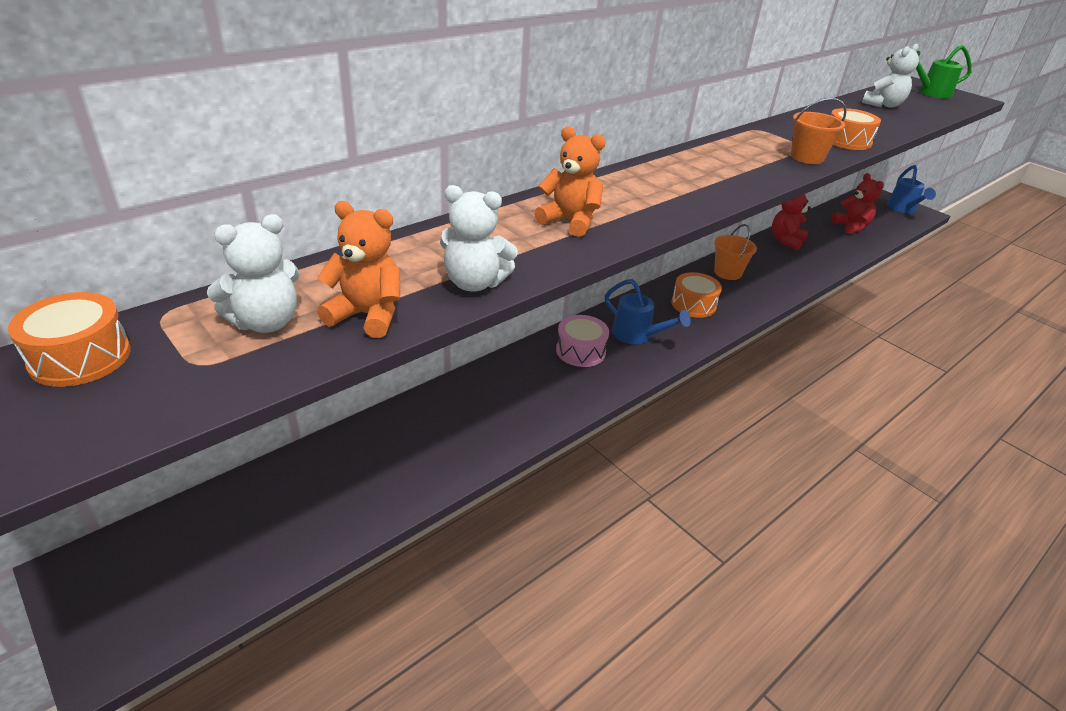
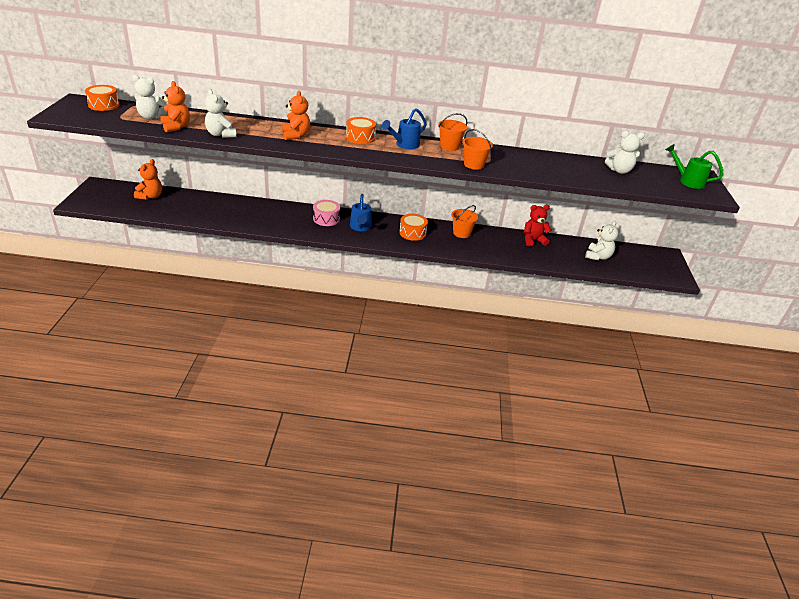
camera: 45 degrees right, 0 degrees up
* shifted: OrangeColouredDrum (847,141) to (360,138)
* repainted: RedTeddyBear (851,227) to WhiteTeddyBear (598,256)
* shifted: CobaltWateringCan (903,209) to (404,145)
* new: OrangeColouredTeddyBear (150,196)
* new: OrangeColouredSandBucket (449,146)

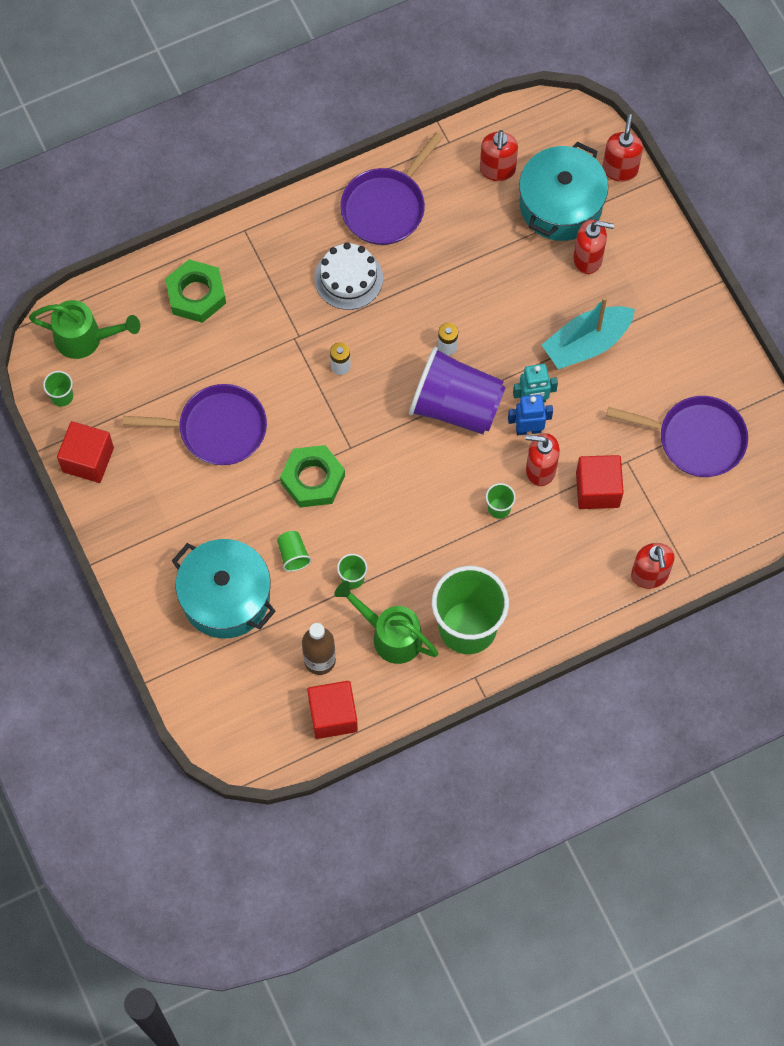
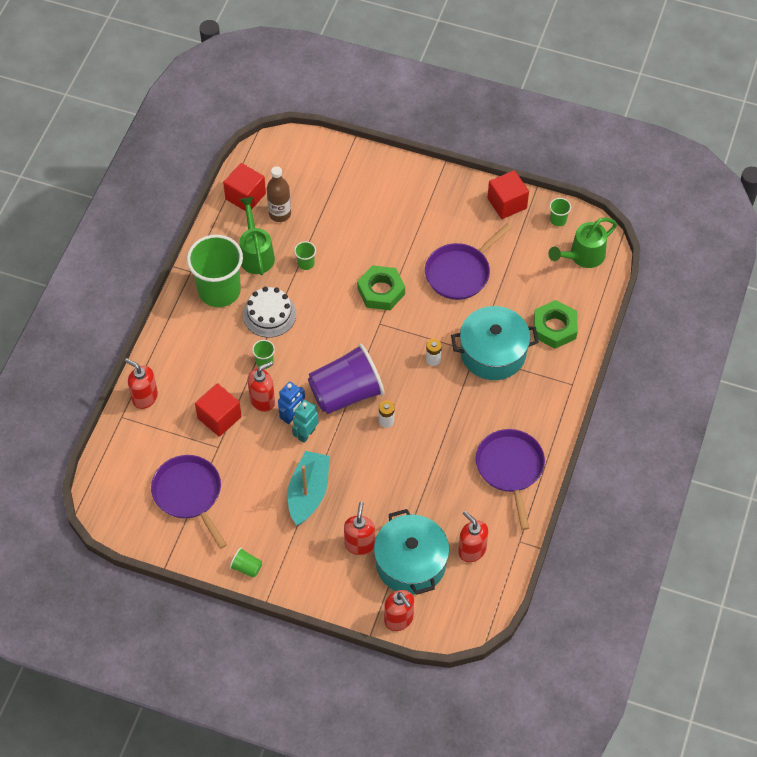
camera: 135 degrees right, 10 degrees down
* shifted: AquaPot (226,597) to (493,353)
* shifted: LeafGreenBeaker (293,555) to (246,567)
* shifted: WhiteCake (348,278) to (269,314)
* rotated: LeafGreenWateringCan (390,635) = (256,254) 90 degrees counterclockwise
* rotated: RedPumpBottle (588,259) = (359,544) 135 degrees clockwise
* rotated: PurpleSkillet (696,439) = (189,494) 90 degrees clockwise

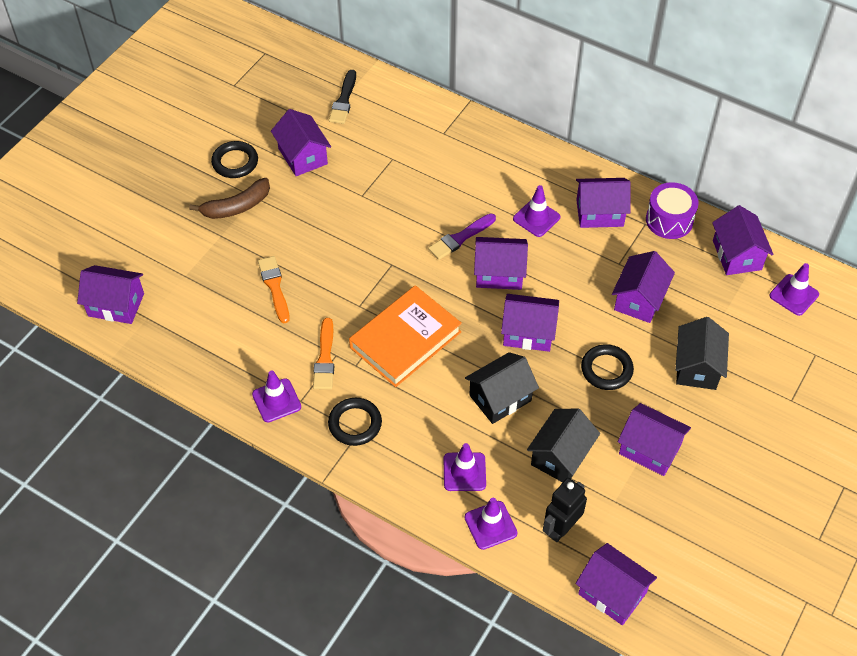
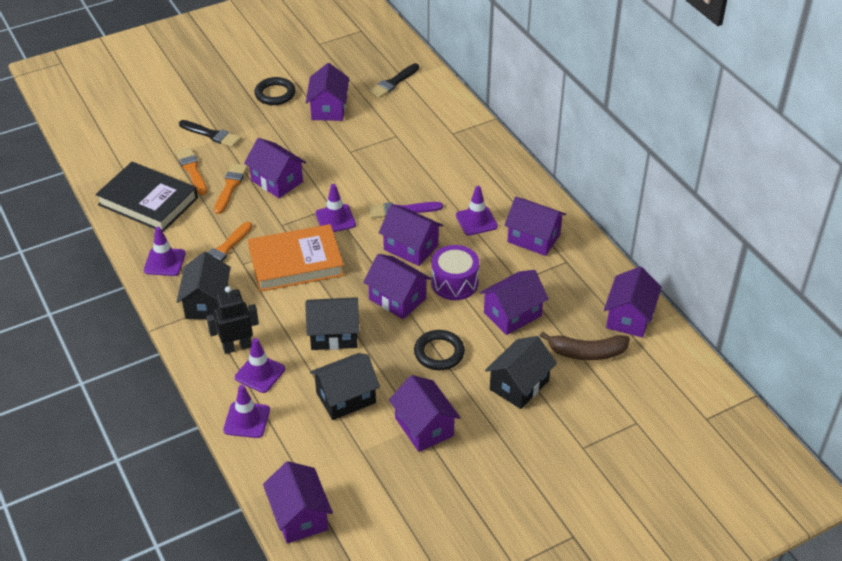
camera: 30 degrees right, 10 degrees down
* shifted: PurpleToyHouse (116,305) to (277,181)
* shifted: BrownToyBanana (237,206) to (587,353)
* swapped: BlackHoop (355,424) to BlackToyHouse (207,303)
* shifted: BlackRobot (561,528) to (237,347)
* shifted: PurpleDrum (669,220) to (454,283)
* shifted: PurpleSafetyCone (794,295) to (335,219)
* new: BlackHardback (148,201)
* new: OrangeColouredBrush (192,170)
* new: BlackBrush (211,135)

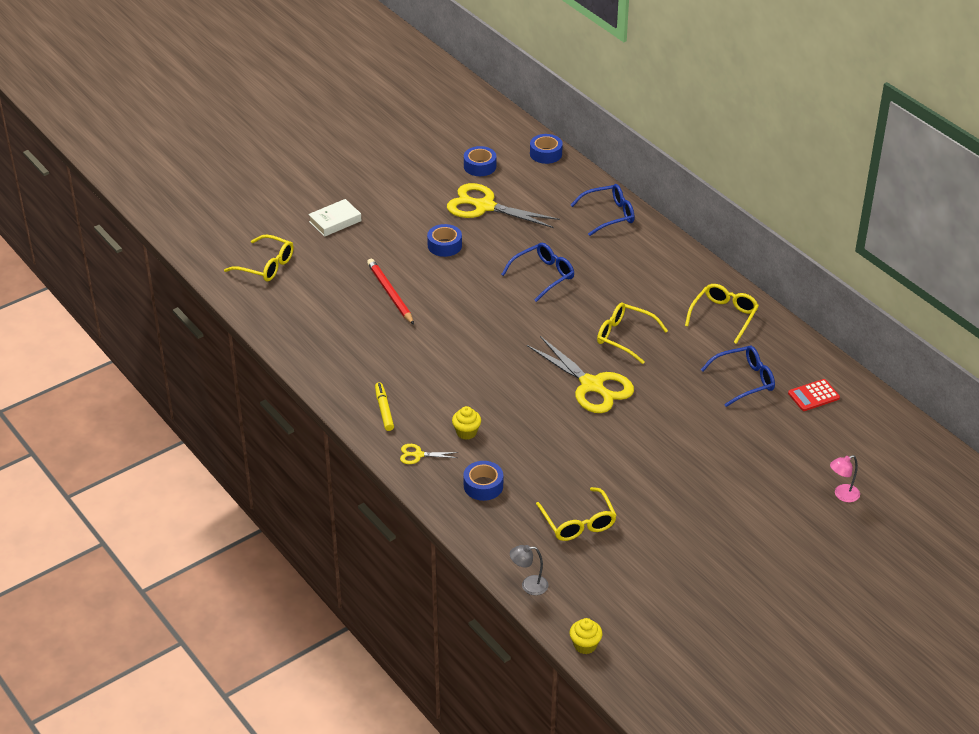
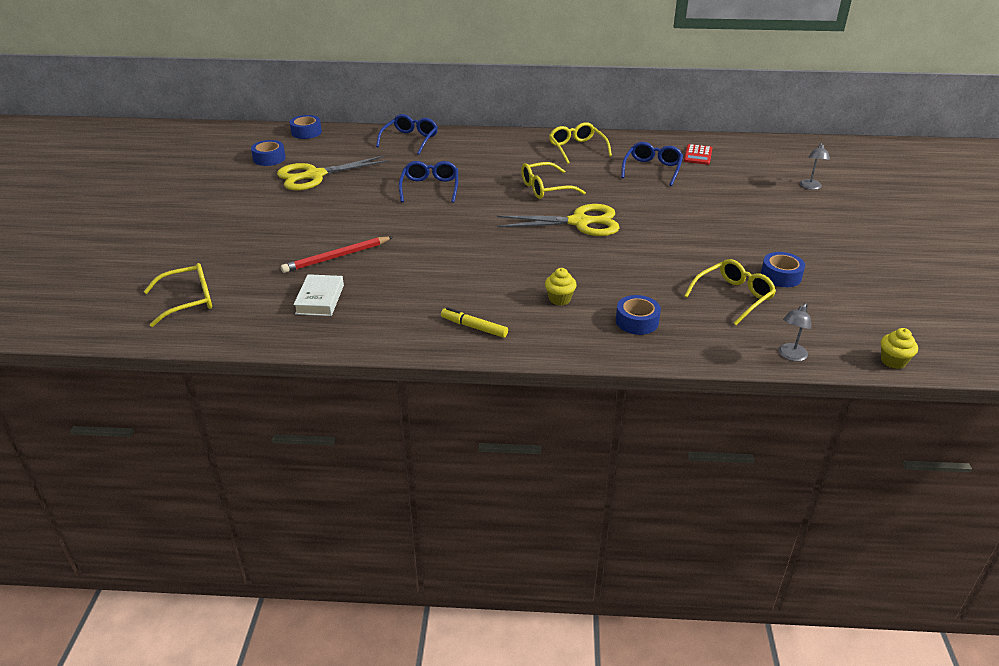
camera: 50 degrees left, 5 degrees down
* shifted: WhiteHardback (335,221) to (320,299)
* rotated: RedWoodenPencil (390,293) = (336,257) 45 degrees counterclockwise
* gone: GoldenScissors (418,455)
* shifted: CobaltStickyTape (444,245) to (781,276)
* rotated: GoldenGlasses (578,522) = (733,297) 60 degrees counterclockwise
* repainted: PinkLamp (842,495) to GrayLamp (810,187)

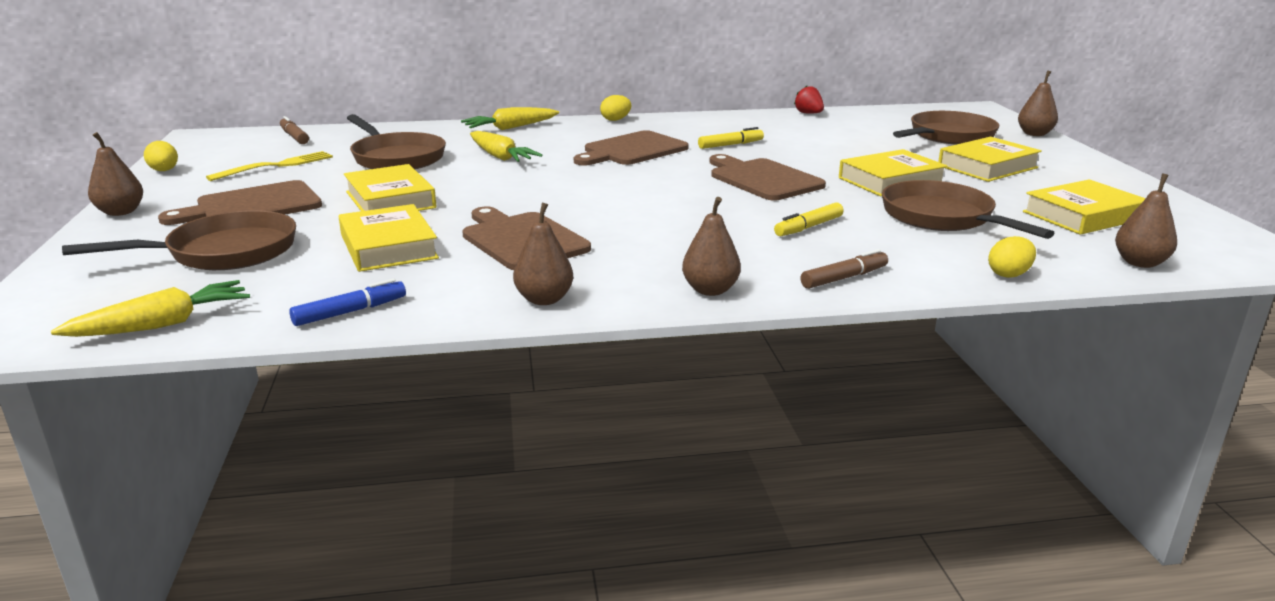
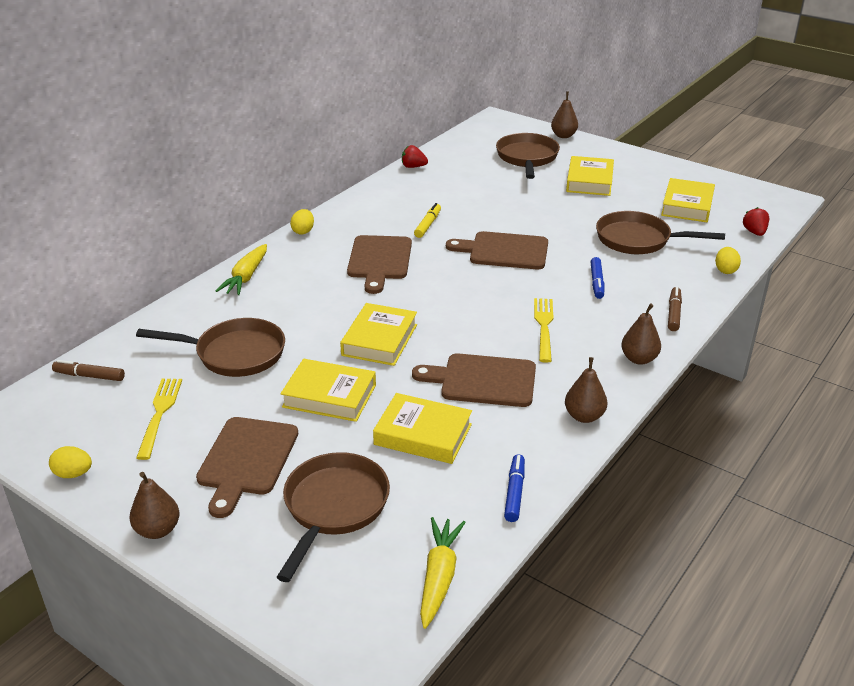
camera: 45 degrees left, 10 degrees up
* gone: GoldenRootVegetable (500,157)
* repainted: GoldenFeltPen (808,227) to CobaltFeltPen (596,282)
* shifted: GoldenHardback (890,181) to (379,340)
* swapped: BrownToyPear (1140,263) to RedToyStrawberry (754,232)
* new: GoldenTableFork (544,326)

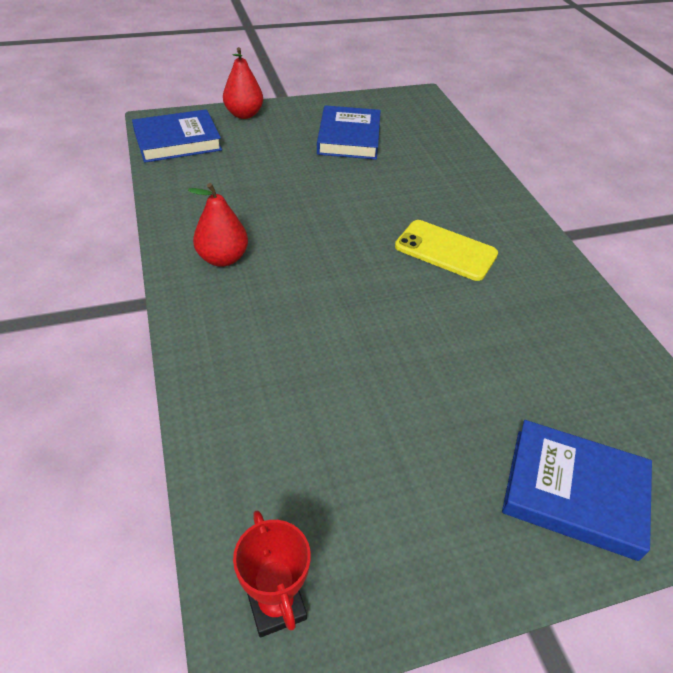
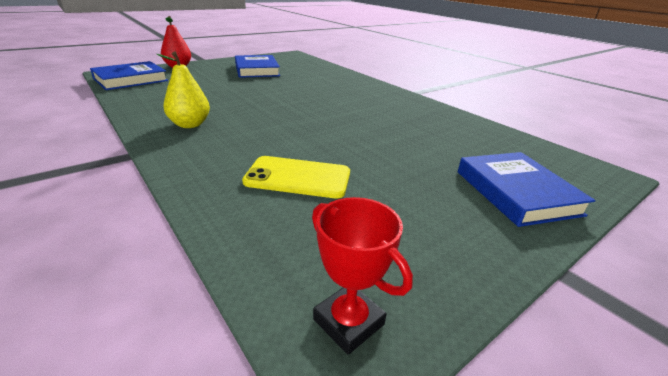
camera: 20 degrees left, 15 degrees down
* repainted: RedToyPear (223,258) to GoldenToyPear (190,124)
* shifted: GoldenMobilePhone (445,250) to (298,177)
* rotated: CobaltHardback (574,492) = (516,192) 75 degrees clockwise

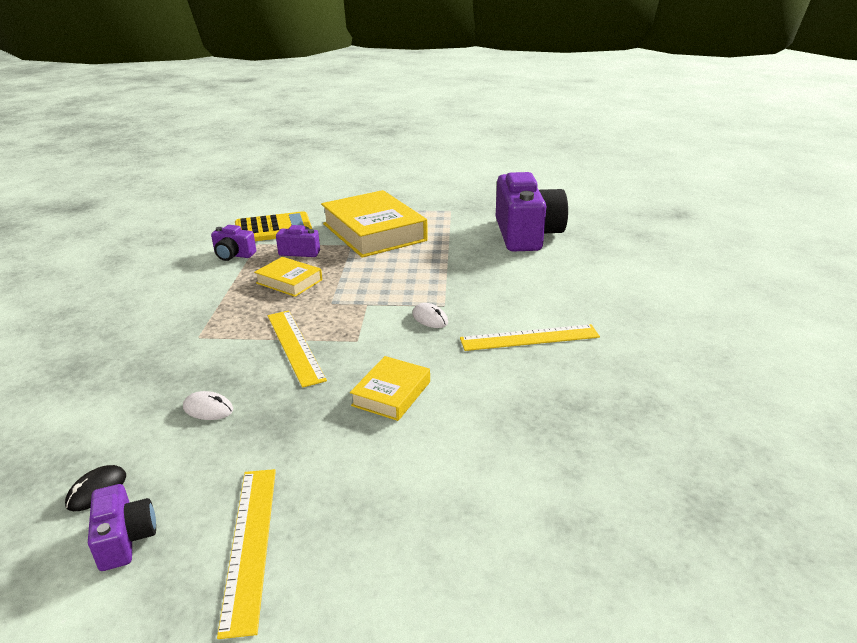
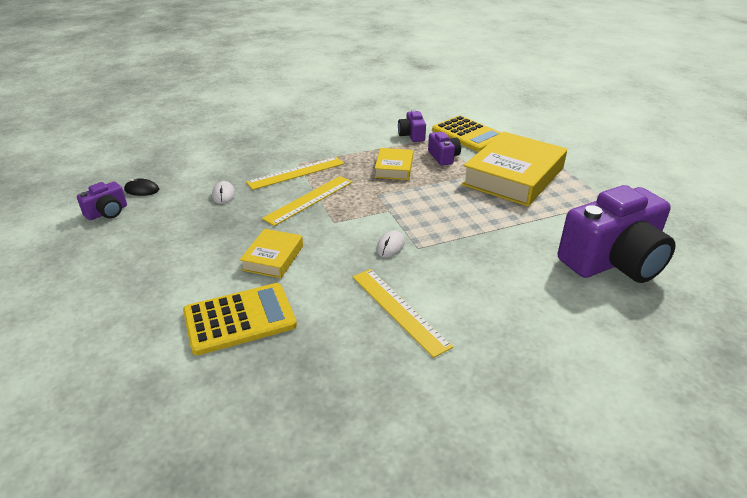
camera: 65 degrees right, 5 degrees up
* shifted: GoldenMeasuringStick (250,544) to (296,173)
* rotated: GoldenHardback (391,393) = (273,258) 75 degrees counterclockwise
* new: GoldenAddingMachine (239,319)

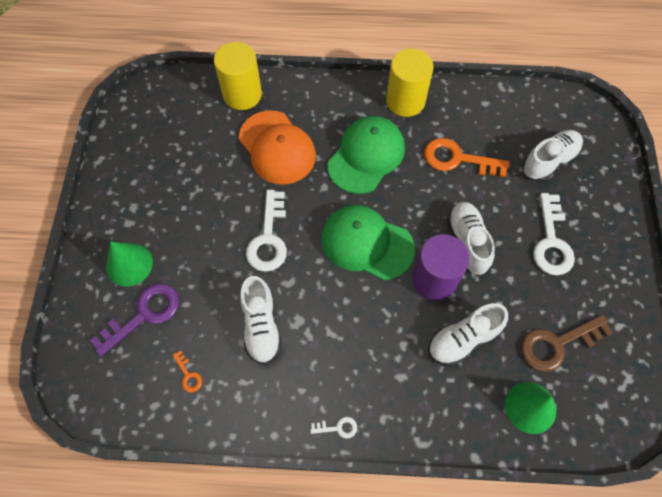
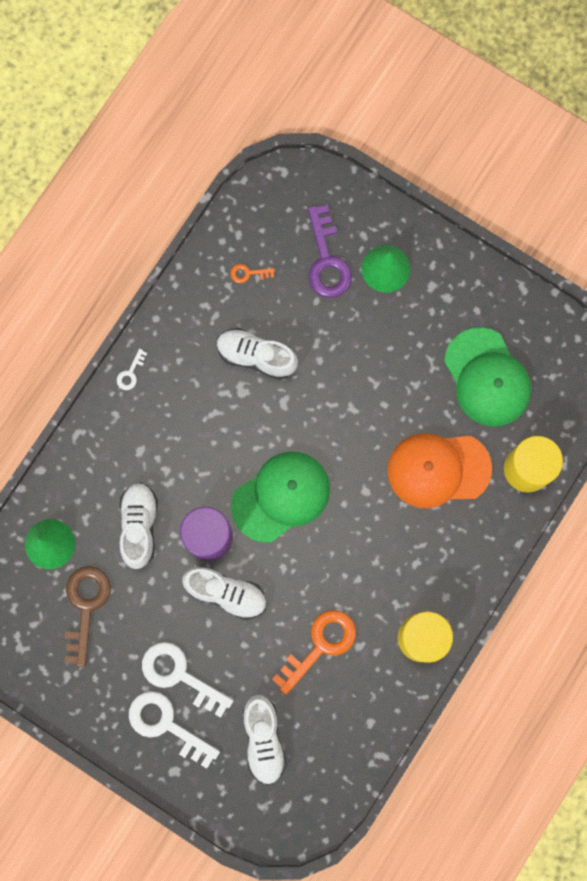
camera: 120 degrees right, 15 degrees up
* shifted: WhiteKey (268,238) to (166,725)
* shifted: LeafGreenCap (366,156) to (487,377)

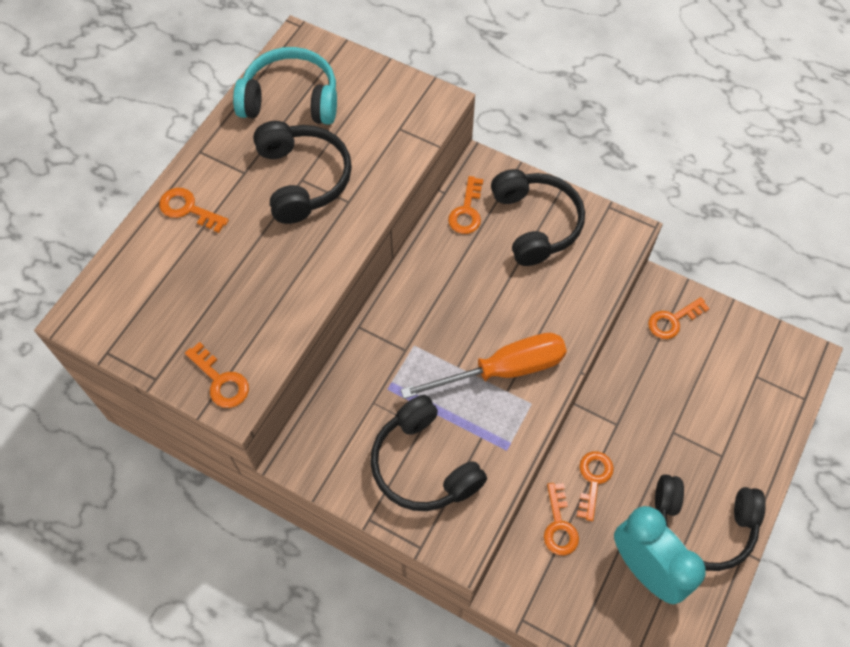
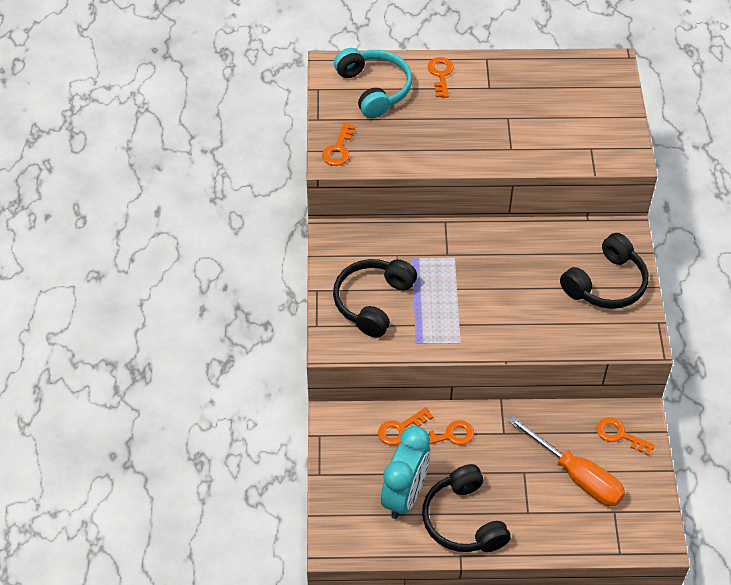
camera: 60 degrees right, 10 degrees down
* shifted: AquaHeadset (291,99) to (374,89)
* gone: BlackHeadset (303,179)
* shifted: OrangeColouredHandScrewdriver (503,370) to (576,475)
* gone: OrangeColouredKey (467,211)

